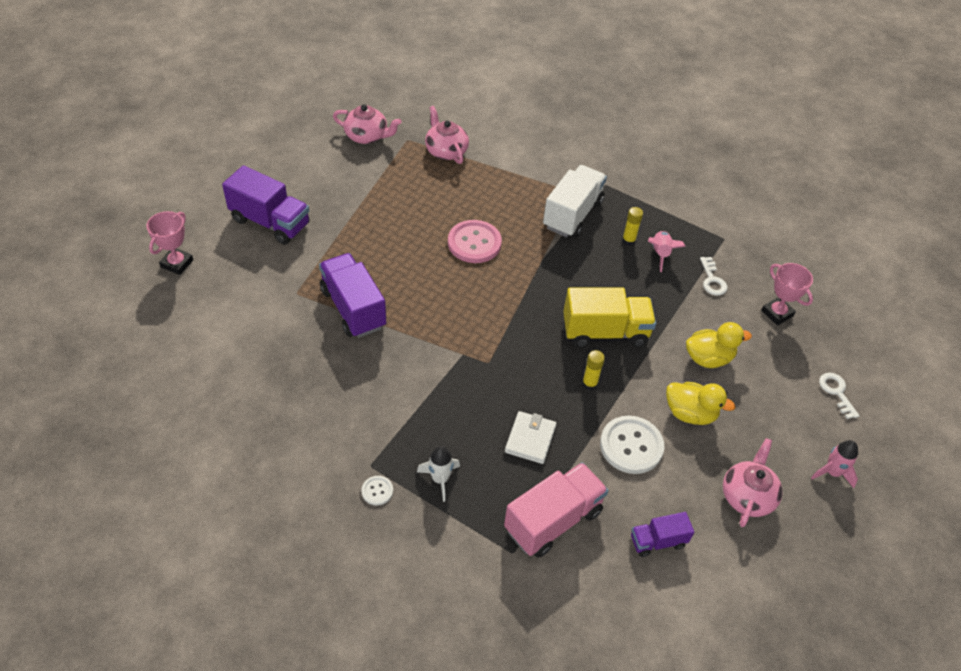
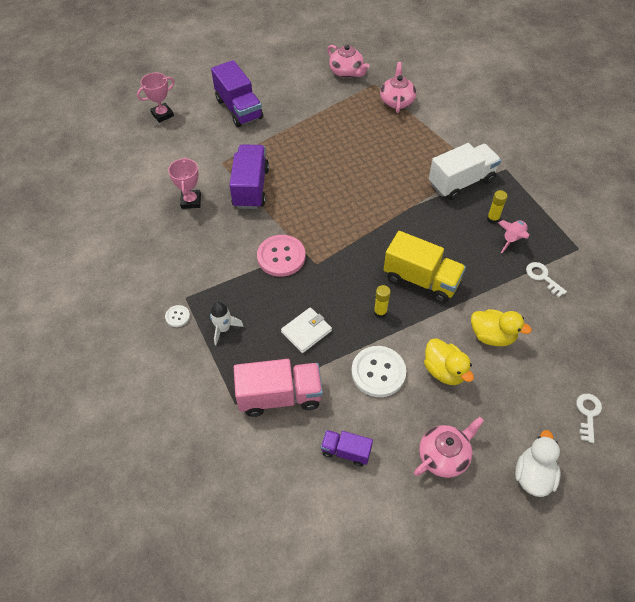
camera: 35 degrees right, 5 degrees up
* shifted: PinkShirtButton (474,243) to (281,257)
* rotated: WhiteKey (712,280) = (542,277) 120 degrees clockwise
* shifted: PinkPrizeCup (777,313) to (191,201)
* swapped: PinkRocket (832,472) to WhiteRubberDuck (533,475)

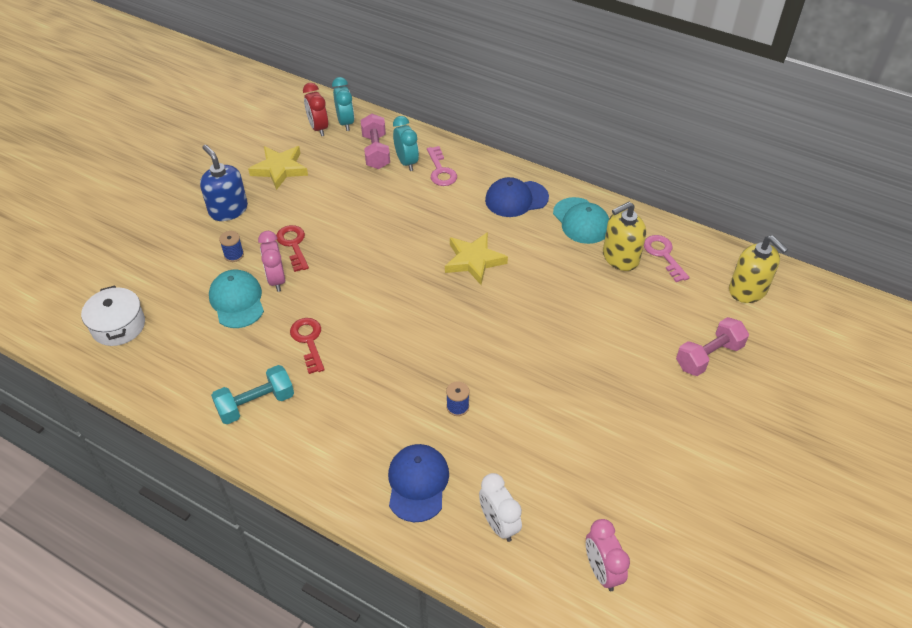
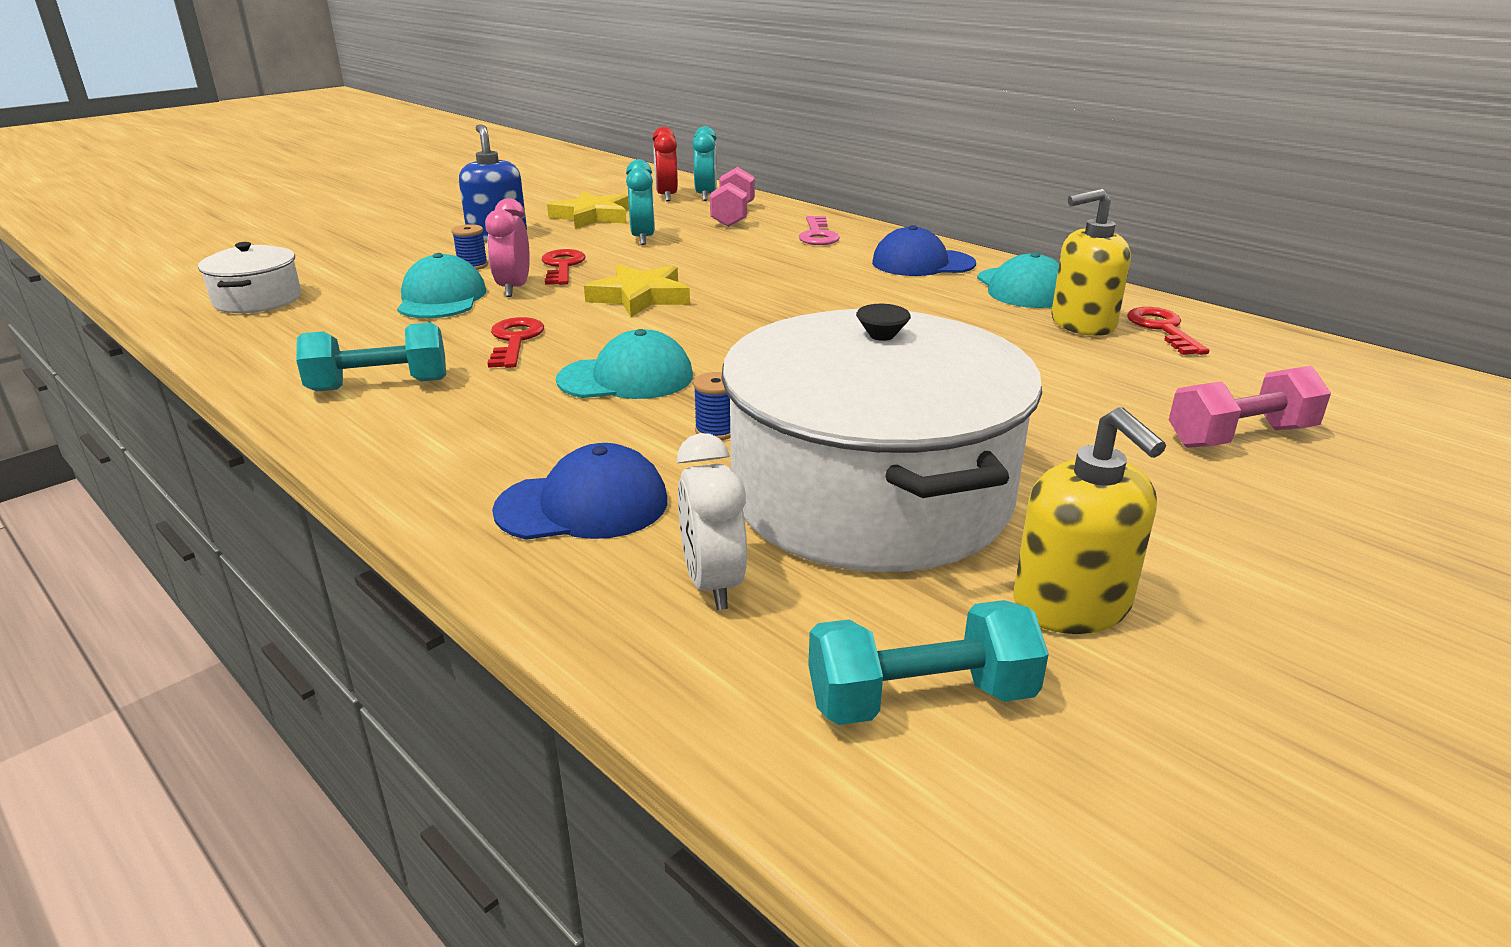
camera: 15 degrees right, 20 degrees down
* rotated: CobaltCap (417,483) = (583,505) 60 degrees clockwise
* shifted: AquaBedsideClock (406,162) to (643,238)
* shifted: GoldenStarShape (474,260) to (640,297)
* swapped: PinkBedsideClock (602,571) to AquaDumbbell (920,699)
* repainted: PinkKey (663,255) to RedKey (1163,329)
* shifted: GoldenPumpBottle (748,290) to (1072,605)
* new: AquaCap (626,378)
* new: WhitePot (870,495)

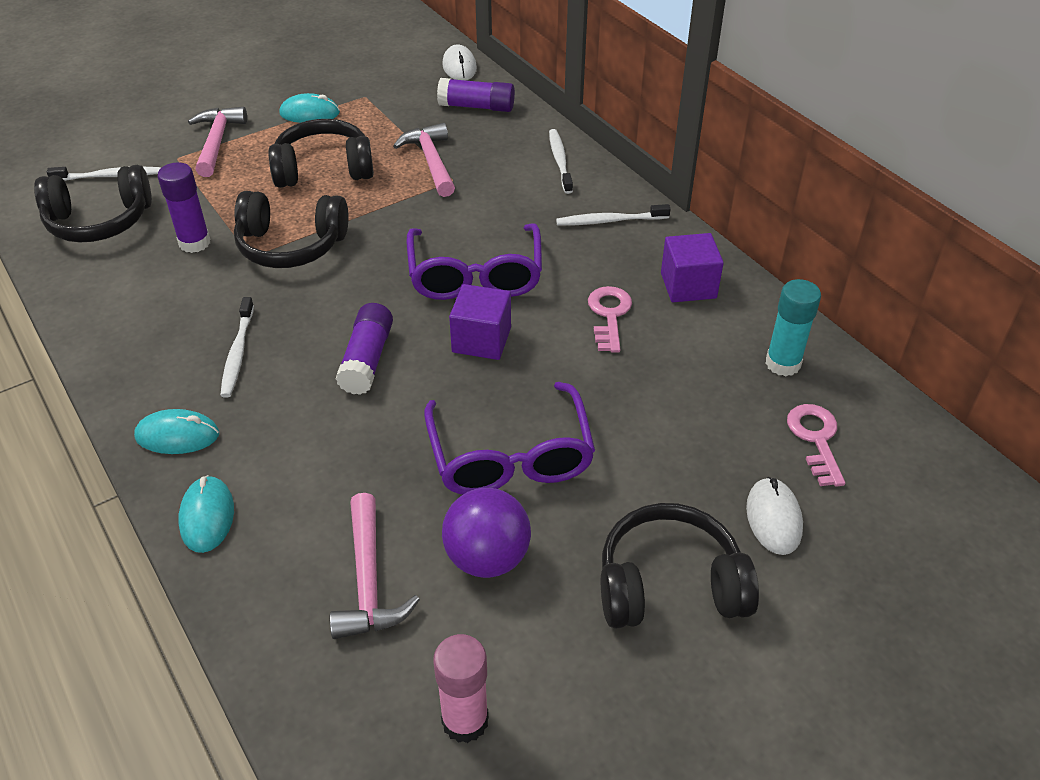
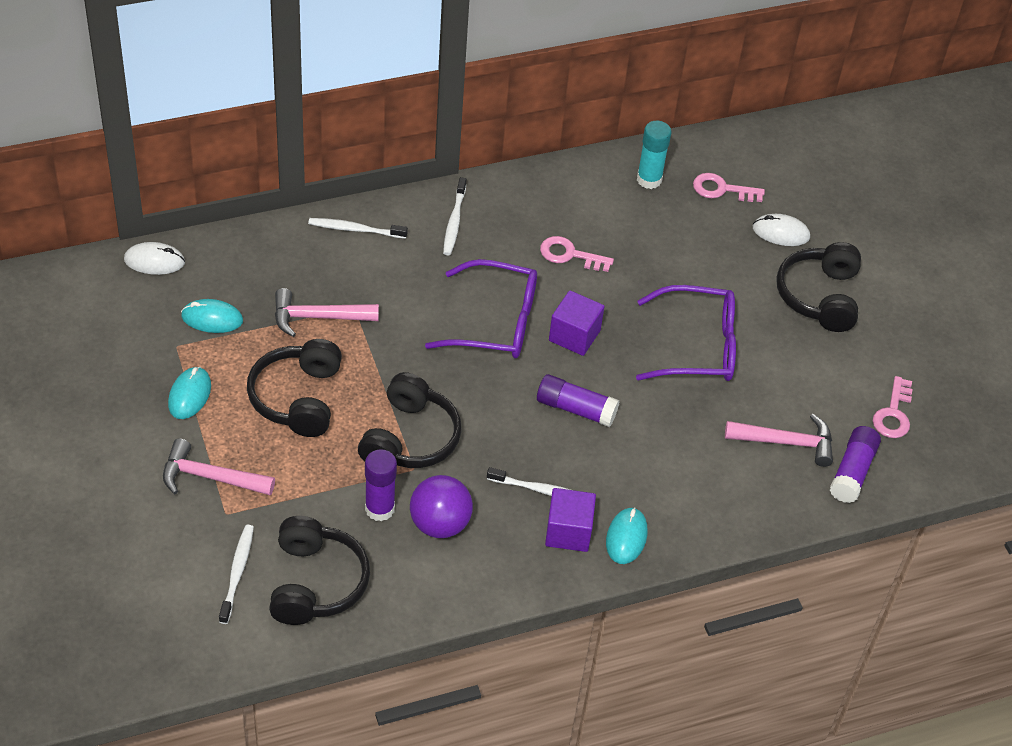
camera: 80 degrees left, 5 degrees up
* shifted: AquaPcMouse (207,516) to (212,318)
* swapped: PinkStickOfGlue (465,720) to PinkKey (893,414)
* shifted: PurpleStickOfGlue (476,107) to (852,472)
* shifted: PurpleSphere (487,558) to (440,524)
* shifted: PurpleCube (688,285) to (568,532)

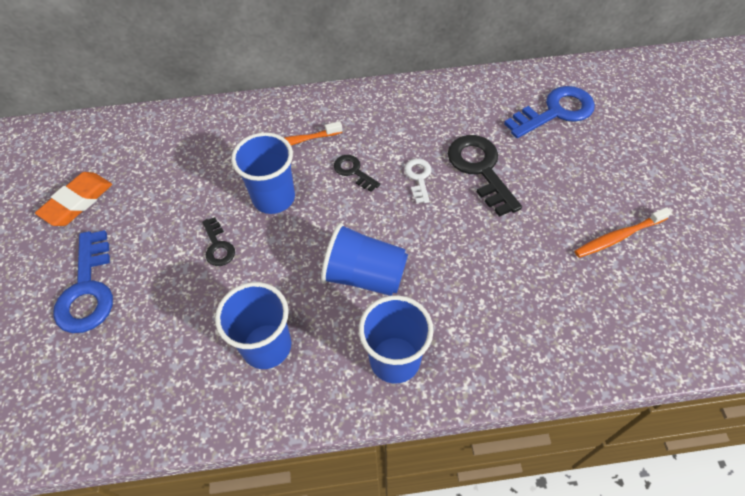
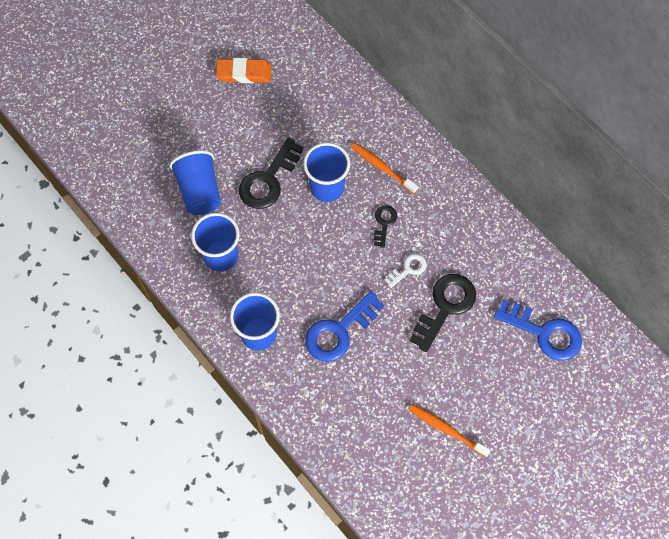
camera: 55 degrees right, 10 degrees up
* shifted: CobaltKey (87,290) to (339,331)
* scaled: BlackKey (218,246) = (268,180) x1.88
* shifted: CobaltBeaker (364,276) to (200,191)

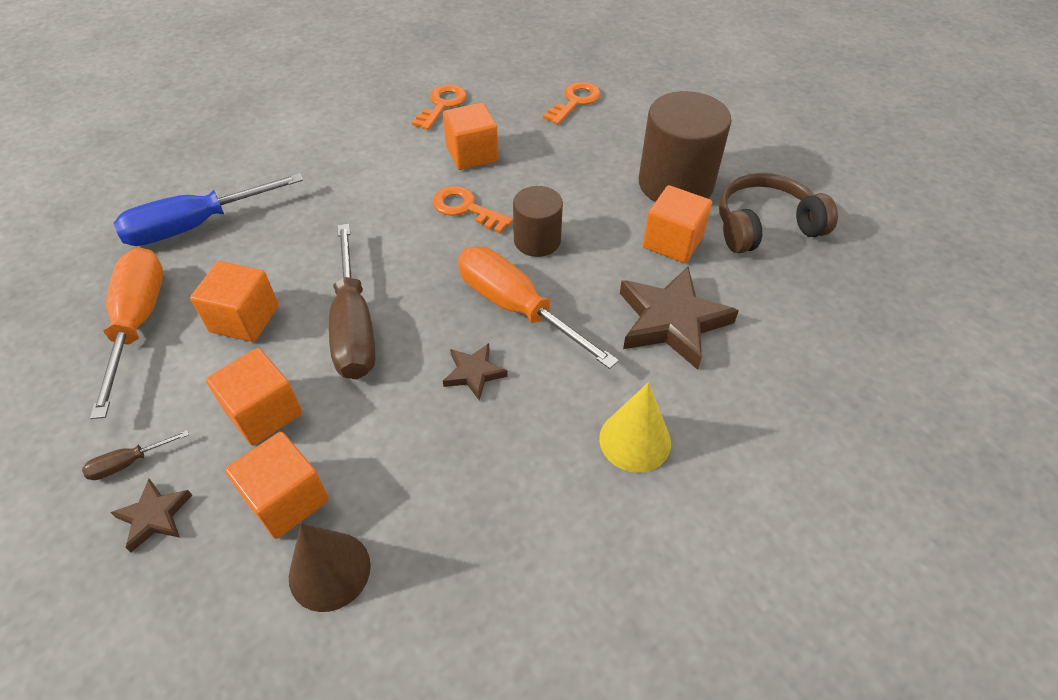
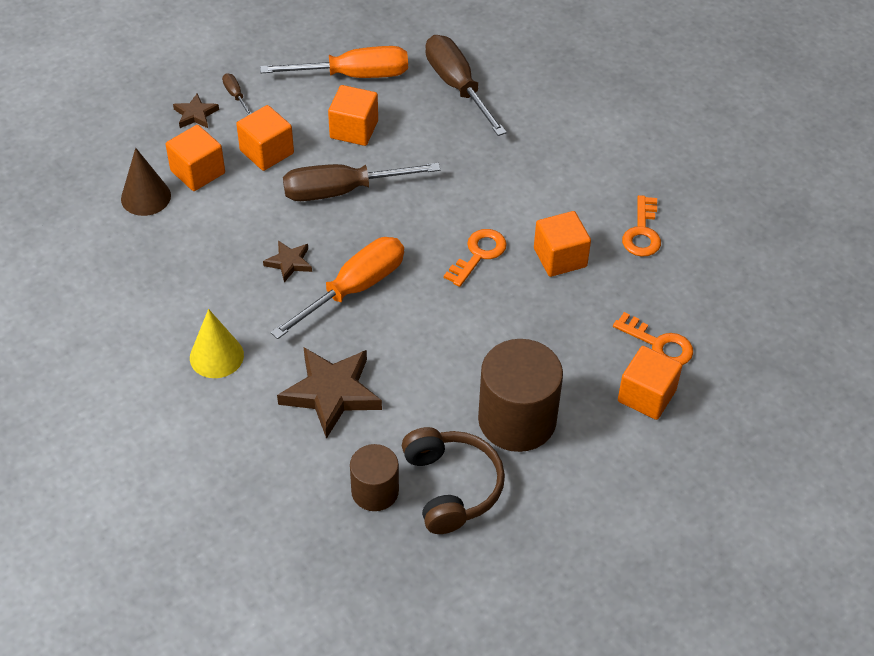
camera: 90 degrees right, 0 degrees up
* repainted: CobaltHandScrewdriver (196,226) to BrownHandScrewdriver (457,86)
* rotated: OrangeColouredKey (442,105) = (642,232) 75 degrees clockwise
* shifted: BrownCylinder (537,240) to (375,491)
* shifted: OrangeColouredCube (672,242) to (646,396)

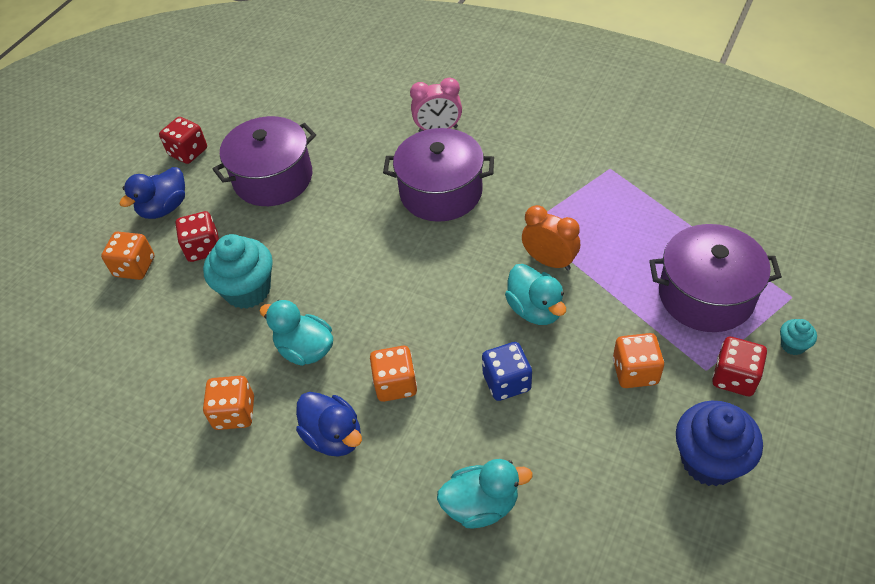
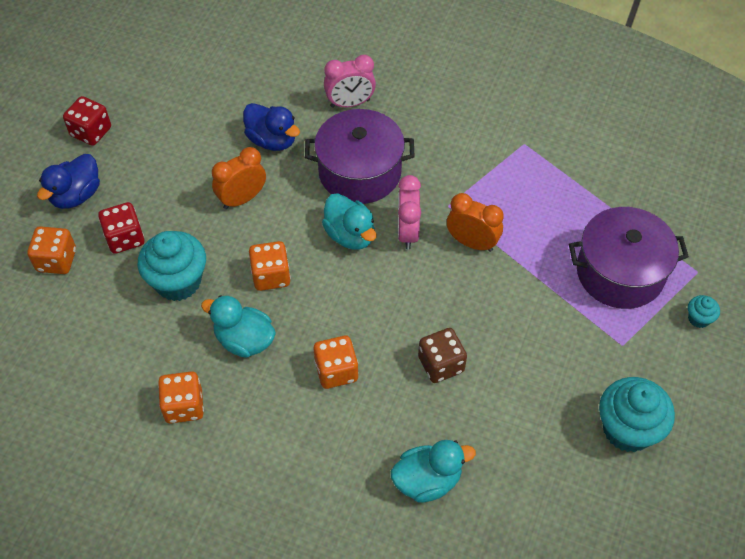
camera: 10 degrees left, 5 degrees up
* gone: PurplePot (273,178)
* shifted: CobaltRubberDuck (334,436) to (272,140)
* repainted: CobaltGameDie (506,382) to BrownGameDie (441,364)
* shifted: AquaRubberDuck (535,309) to (350,235)
* shifted: OrangeColouredGameDie (635,372) to (271,276)
* repainted: CobaltCupcake (709,460) to AquaCupcake (627,429)
* gone: RedGameDie (734,377)
* new: OrangeColouredBedsideClock (242,199)
* new: PinkBedsideClock (407,232)

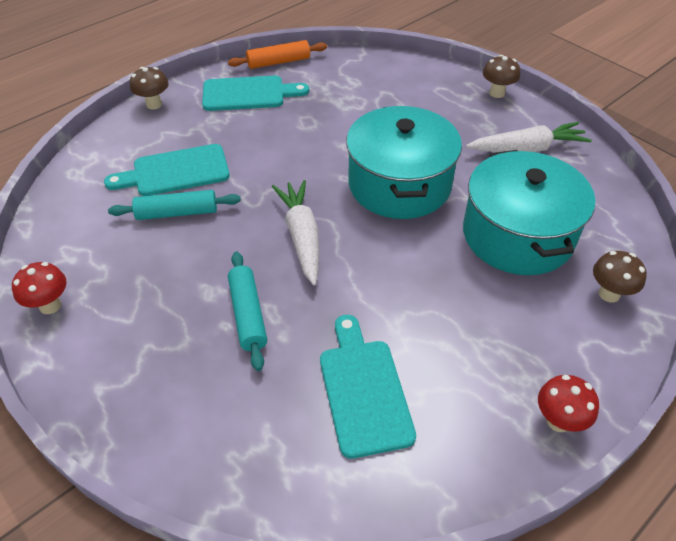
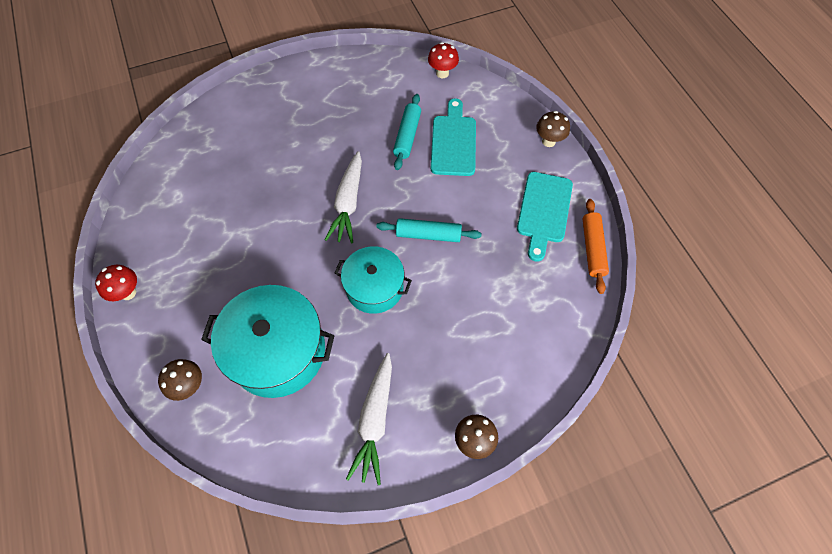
camera: 110 degrees right, 15 degrees up
* shifted: RedMushroom (50,305) to (442,73)
* shifted: AquaRollingPin (248,315) to (428,234)
* rotated: WhiteRootVegetable (302,237) = (348,202) 90 degrees clockwise
* gone: AquaChoppingBoard (363,390)
* scaled: AquaPot (399,184) = (374,287) x0.64

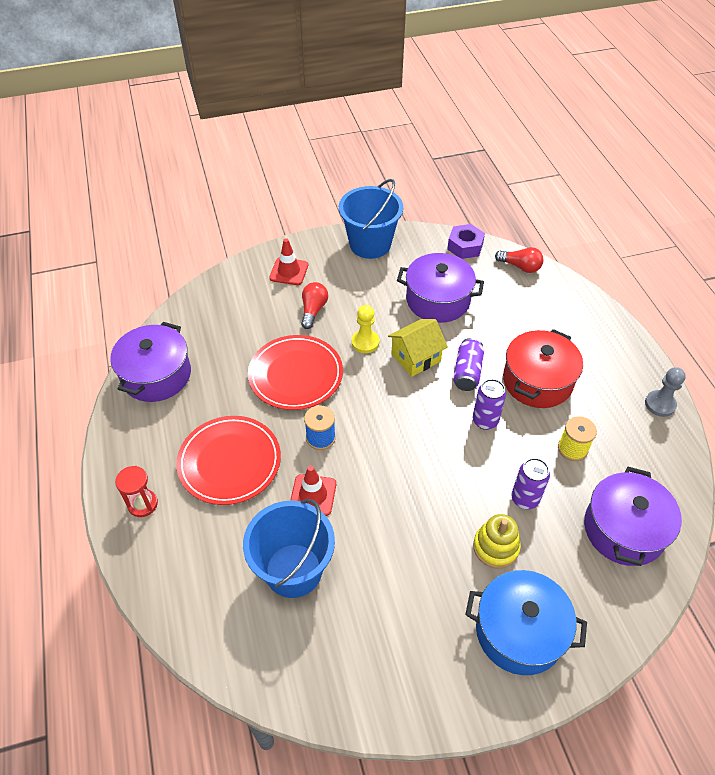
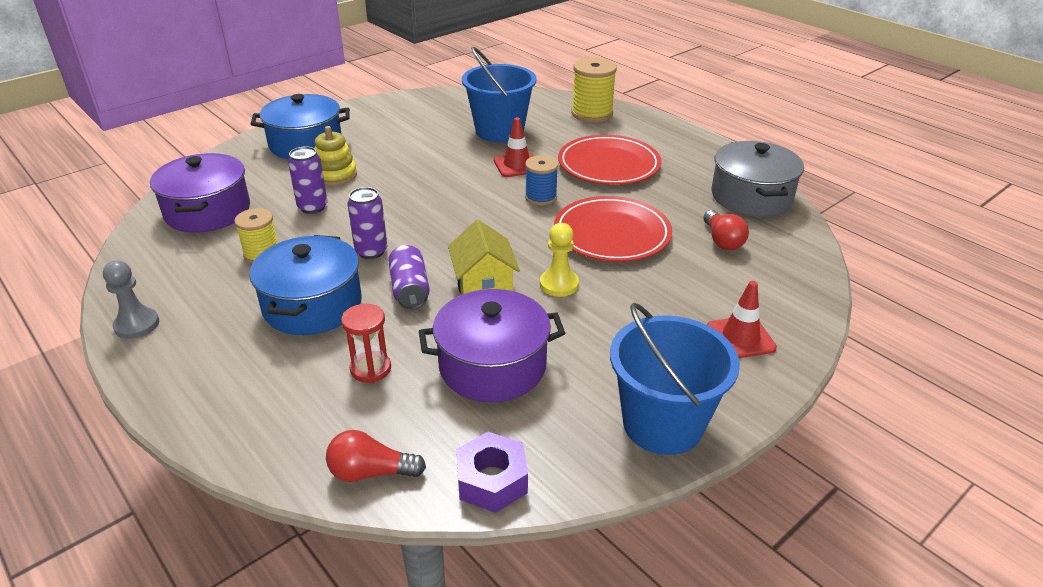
camera: 155 degrees right, 15 degrees down
* repainted: PurplePot (156,375) to GrayPot (751,197)
* shifted: RedSandglass (143,504) to (370,369)
* shifted: RedLightBulb (313,310) to (722,241)
* rotated: GoldenToyHouse (416,357) = (484,286) 45 degrees counterclockwise
* repainted: RedPot (537,381) to CobaltPot (312,305)
* new: GoldenSpool (592,113)

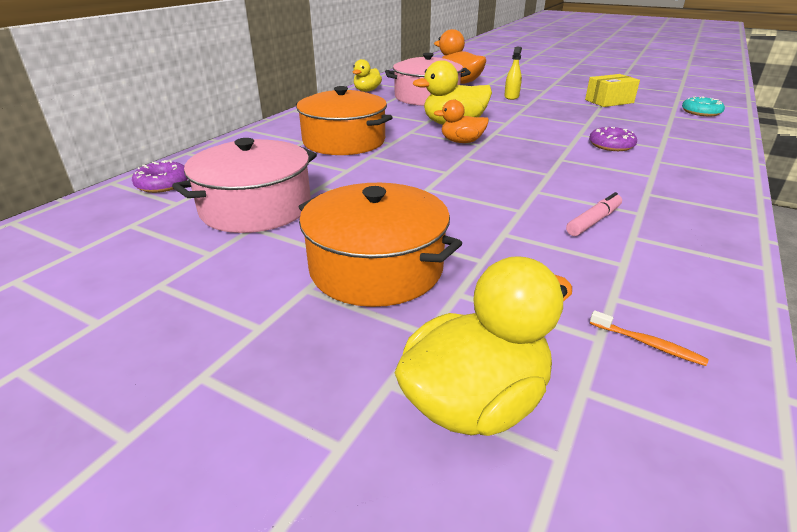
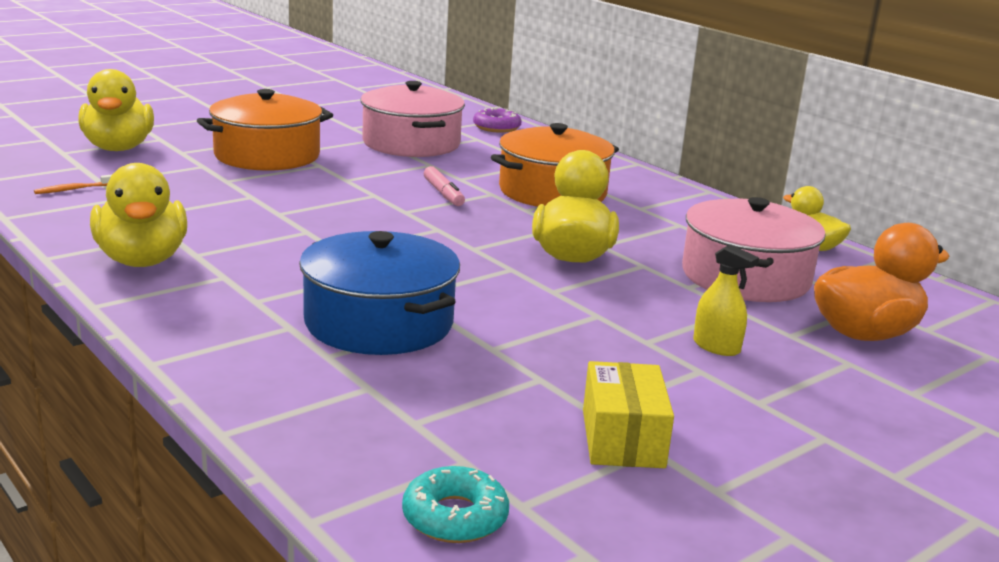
camera: 110 degrees right, 10 degrees down
* gone: OrangeColouredRubberDuck (461,142)
* shifted: PinkFeltPen (593,221) to (443,193)
* swapped: PurpleGlazedDonut (611,145) to CobaltPot (379,322)
* new: GoldenRubberDuck (142,260)

